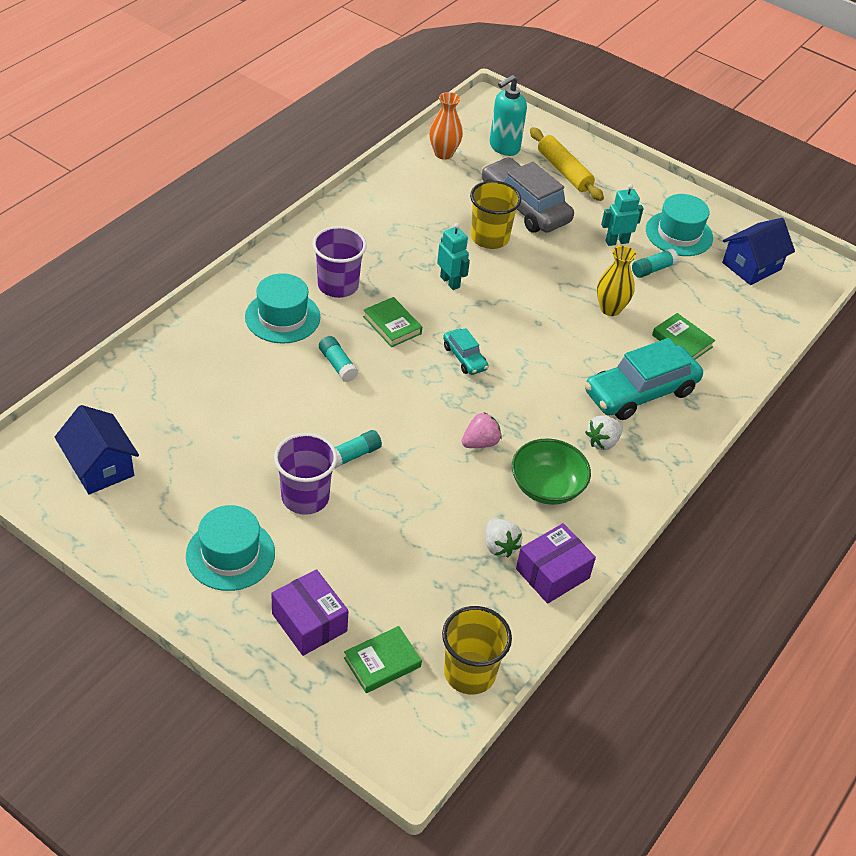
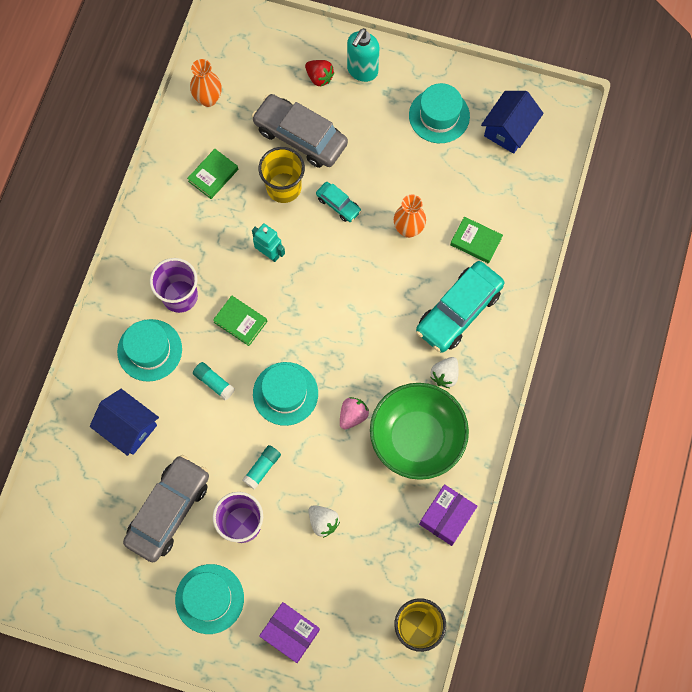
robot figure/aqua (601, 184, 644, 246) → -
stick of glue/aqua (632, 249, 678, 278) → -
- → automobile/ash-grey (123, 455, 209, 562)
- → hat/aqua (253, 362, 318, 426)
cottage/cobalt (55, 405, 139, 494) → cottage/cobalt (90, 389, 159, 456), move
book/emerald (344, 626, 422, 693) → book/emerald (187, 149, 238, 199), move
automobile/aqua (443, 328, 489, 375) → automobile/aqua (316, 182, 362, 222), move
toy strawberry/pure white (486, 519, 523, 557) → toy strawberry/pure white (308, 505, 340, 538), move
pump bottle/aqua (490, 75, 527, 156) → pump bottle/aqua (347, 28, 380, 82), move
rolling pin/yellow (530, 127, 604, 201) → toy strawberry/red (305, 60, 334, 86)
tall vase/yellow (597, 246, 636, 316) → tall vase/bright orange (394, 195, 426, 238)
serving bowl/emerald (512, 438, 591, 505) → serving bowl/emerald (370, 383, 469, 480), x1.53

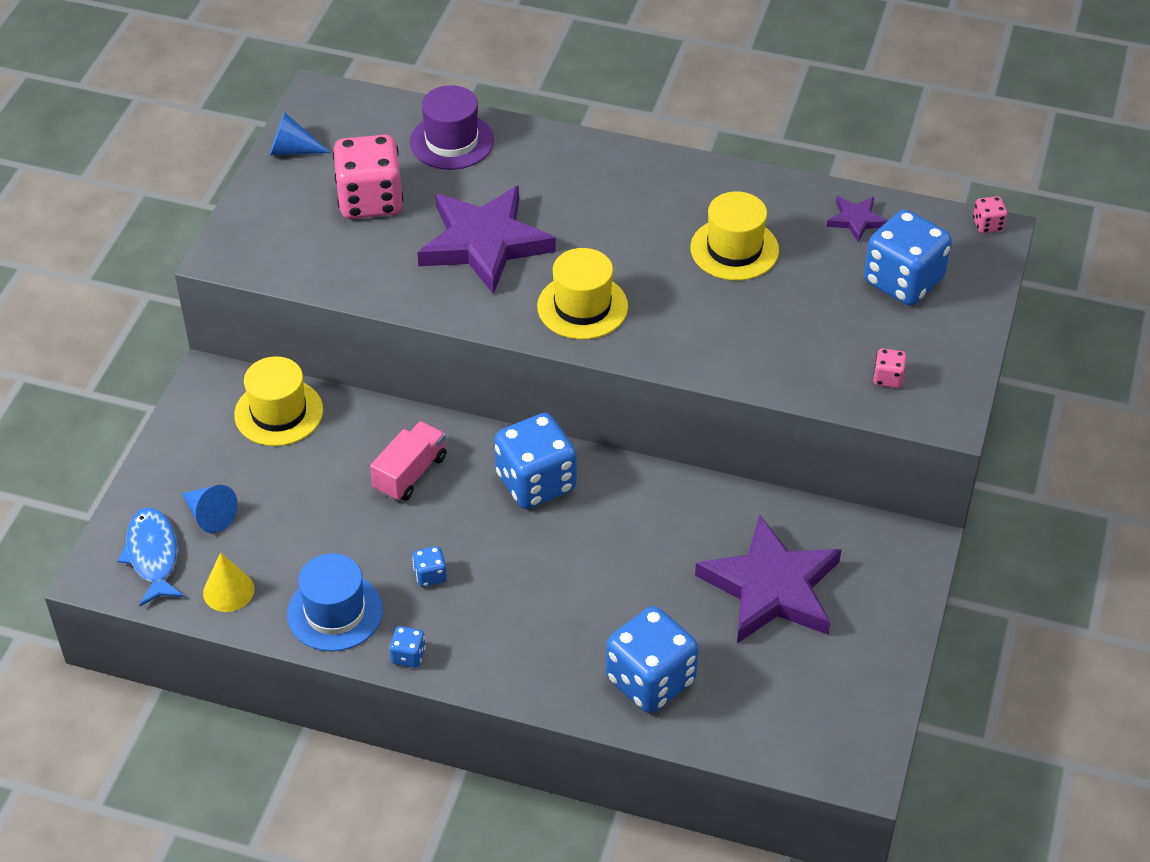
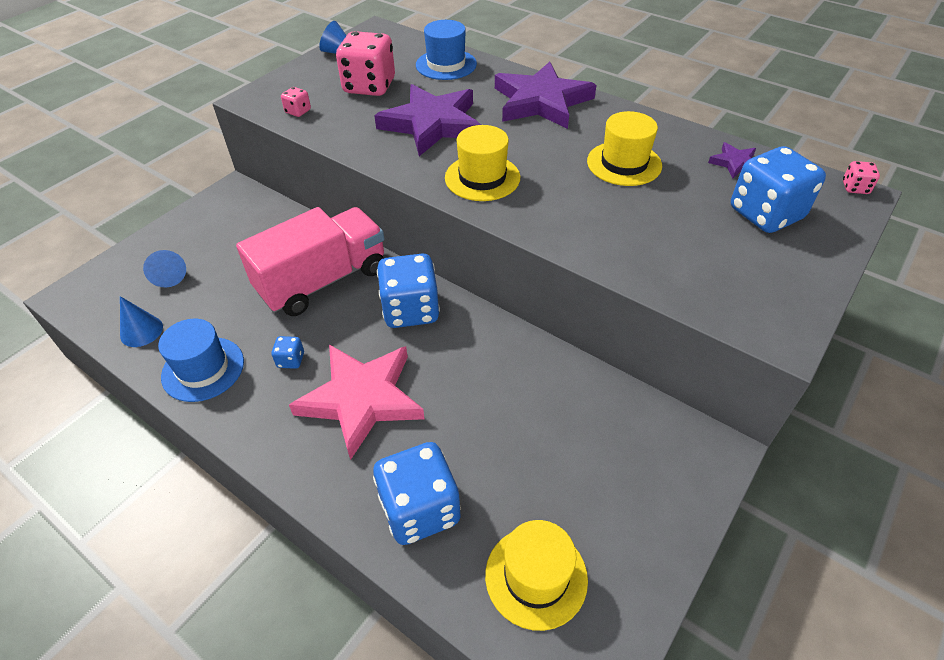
fish figure/cobalt (118, 508, 184, 606) → -
game die/cobalt (389, 626, 426, 668) → -
- → five-pointed star/rosy (289, 344, 424, 460)
hat/yellow (234, 356, 323, 446) → hat/yellow (485, 520, 588, 631), move
five-pointed star/purple (695, 515, 841, 643) → five-pointed star/purple (495, 62, 597, 129), move
game die/rosy (873, 348, 907, 388) → game die/rosy (281, 87, 311, 117), move
cone/yellow (203, 552, 254, 612) → cone/cobalt (120, 296, 163, 347)
hat/purple (410, 85, 494, 170) → hat/cobalt (416, 20, 477, 80)
toy truck/rosy (370, 421, 447, 501) → toy truck/rosy (236, 207, 384, 316), x1.93

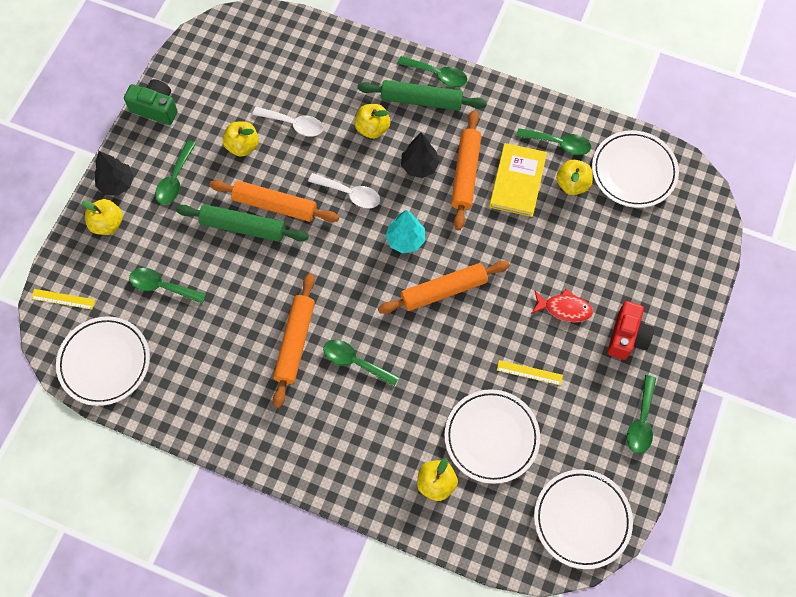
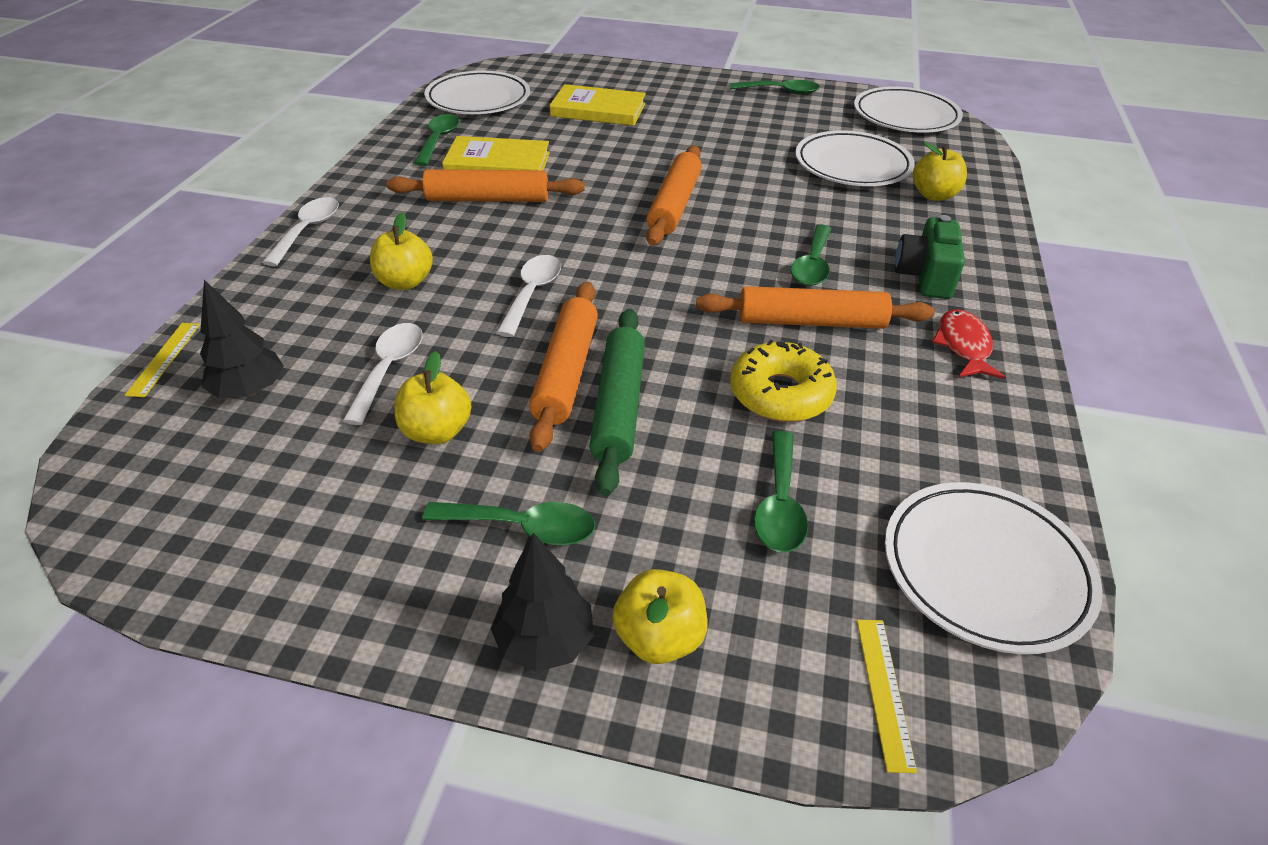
rolling pin/emerald (357, 80, 487, 111) → -
toy tree/aqua (385, 210, 425, 253) → -
apple/yellow (556, 159, 593, 195) → -
compact camera/red (607, 301, 654, 360) → -
- → book/yellow (549, 84, 646, 126)
- → donut/yellow (730, 340, 837, 422)
compact camera/emerald (124, 79, 178, 125) → compact camera/emerald (895, 215, 965, 299), move
toy tree/jet-black (401, 132, 440, 178) → toy tree/jet-black (200, 280, 284, 398), move
straightedge/yellow (497, 360, 563, 385) → straightedge/yellow (125, 323, 200, 397), move
fish figure/red (531, 289, 593, 322) → fish figure/red (932, 309, 1005, 379), move
tablespoon/emerald (397, 56, 467, 87) → tablespoon/pure white (262, 197, 339, 266)
rolling pin/bright orange (378, 261, 510, 314) → rolling pin/bright orange (646, 145, 702, 246), 45 degrees clockwise

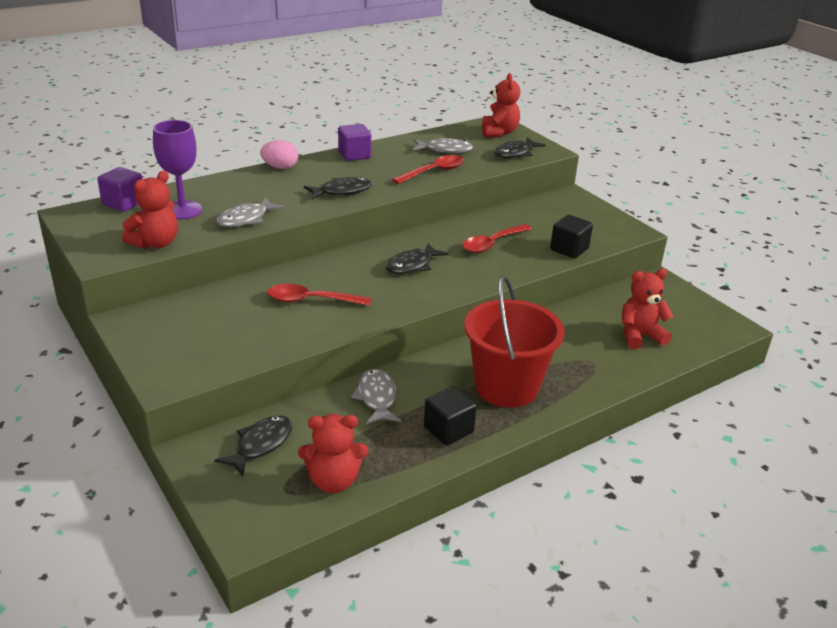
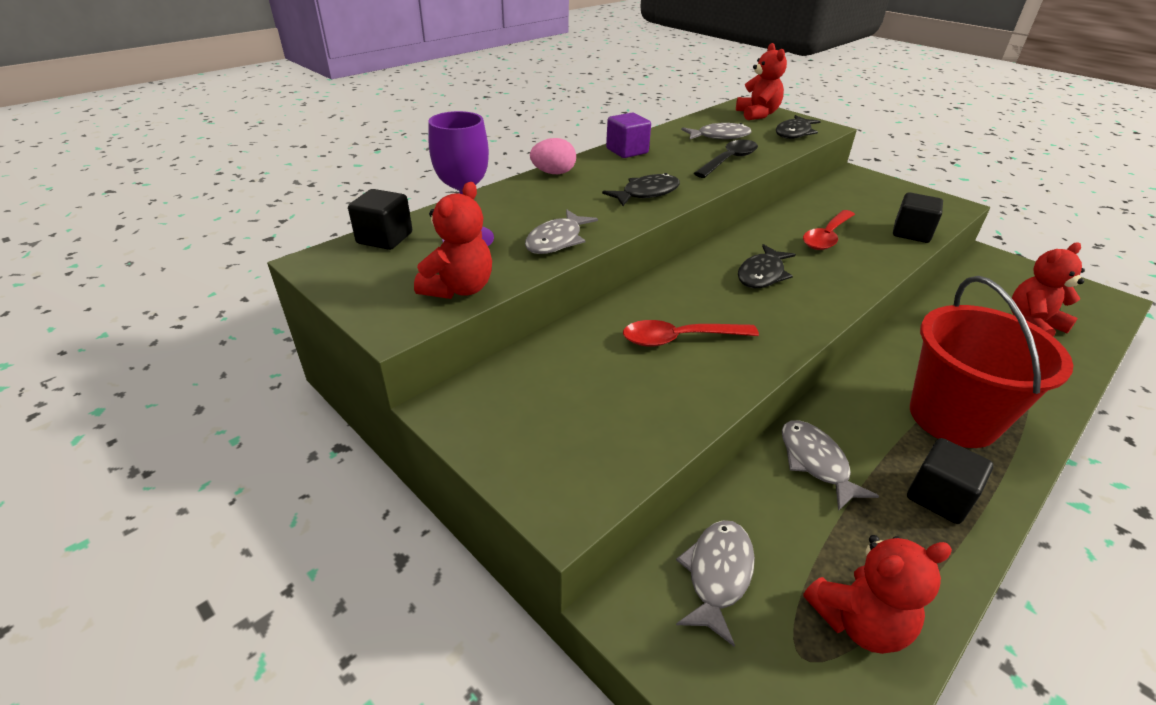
cube/purple (97, 167, 142, 212) → cube/jet-black (348, 189, 412, 250)
fish figure/jet-black (214, 415, 292, 476) → fish figure/ash-grey (676, 520, 755, 647)
tablespoon/red (392, 155, 465, 184) → tablespoon/jet-black (694, 140, 758, 178)

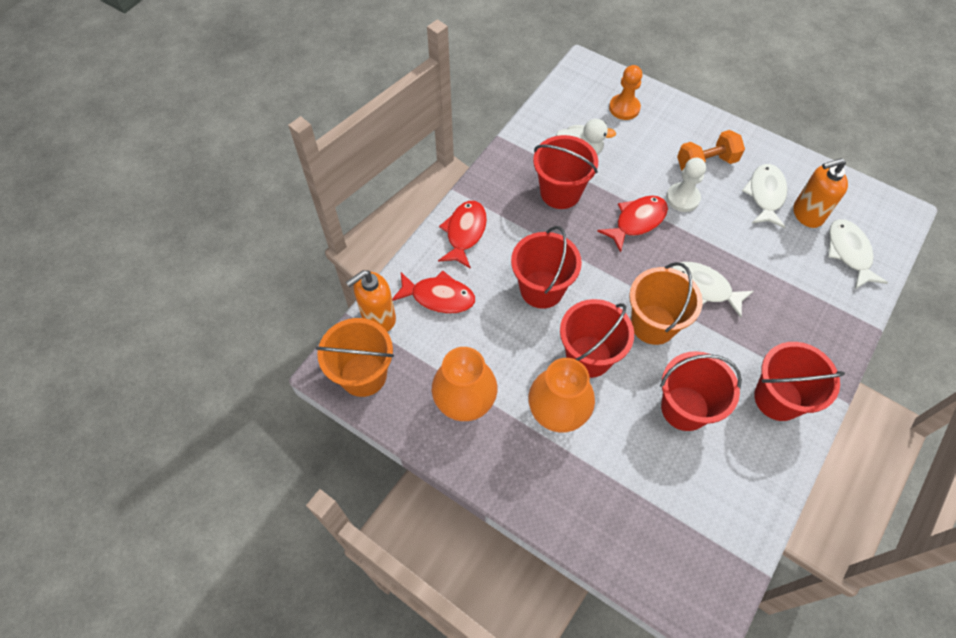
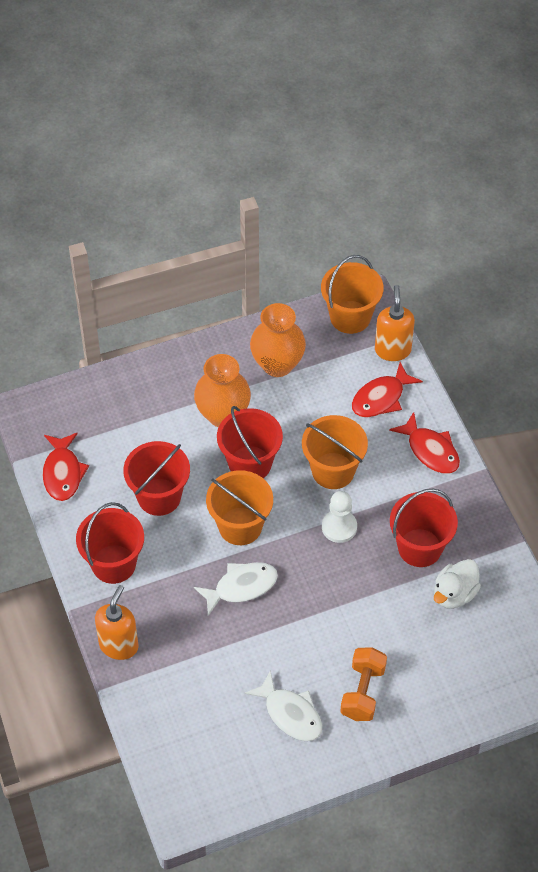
game pawn/bright orange (609, 65, 642, 120) → -
fish figure/pure white (828, 219, 888, 289) → -
fish figure/red (597, 196, 668, 252) → fish figure/red (43, 433, 89, 501), move
game pawn/pure white (666, 158, 706, 212) → game pawn/pure white (322, 491, 357, 543), move
pump bottle/bright orange (793, 158, 848, 228) → pump bottle/bright orange (95, 585, 138, 660), move
sand bucket/red (511, 226, 582, 309) → sand bucket/bright orange (302, 415, 368, 489)

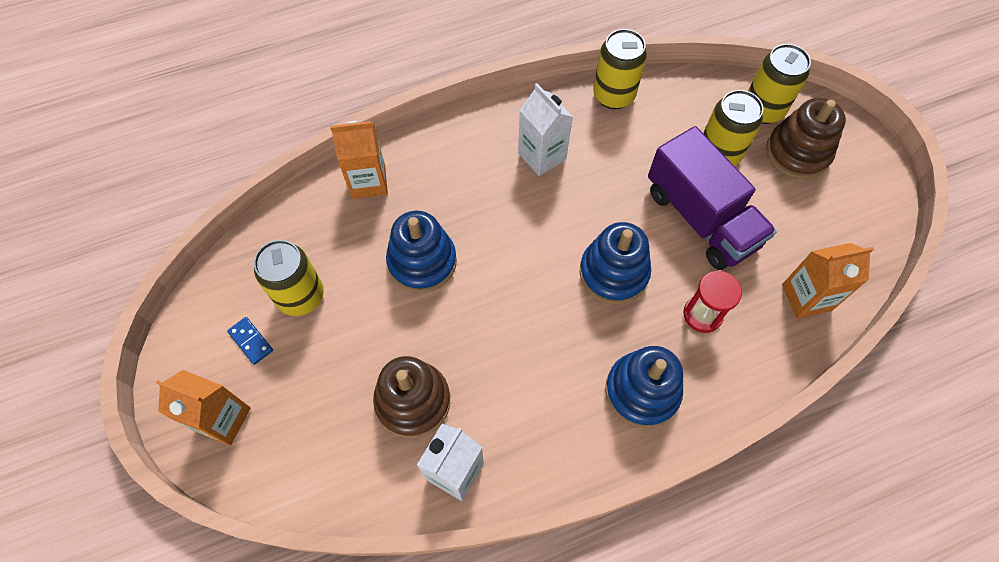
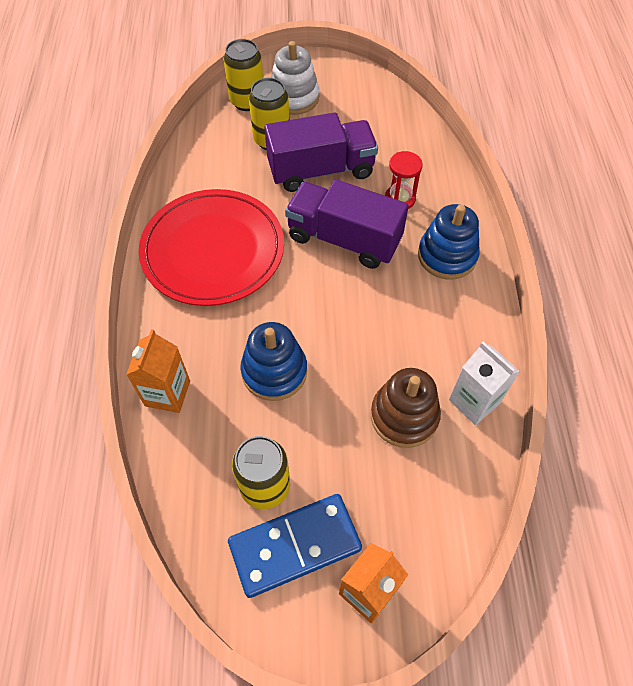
soda can/yellow (593, 29, 647, 109) → -
juice carton/bright orange (782, 243, 874, 319) → -
juice carton/pure white (518, 83, 573, 176) → dinner plate/red (139, 189, 284, 306)
stacking toy/cobalt (579, 222, 651, 304) → toy truck/purple (285, 180, 409, 269)
stacking toy/brown (766, 98, 846, 179) → stacking toy/pure white (271, 41, 319, 115)
domino tile/cobalt (227, 317, 273, 365) → domino tile/cobalt (228, 494, 362, 598), x2.48

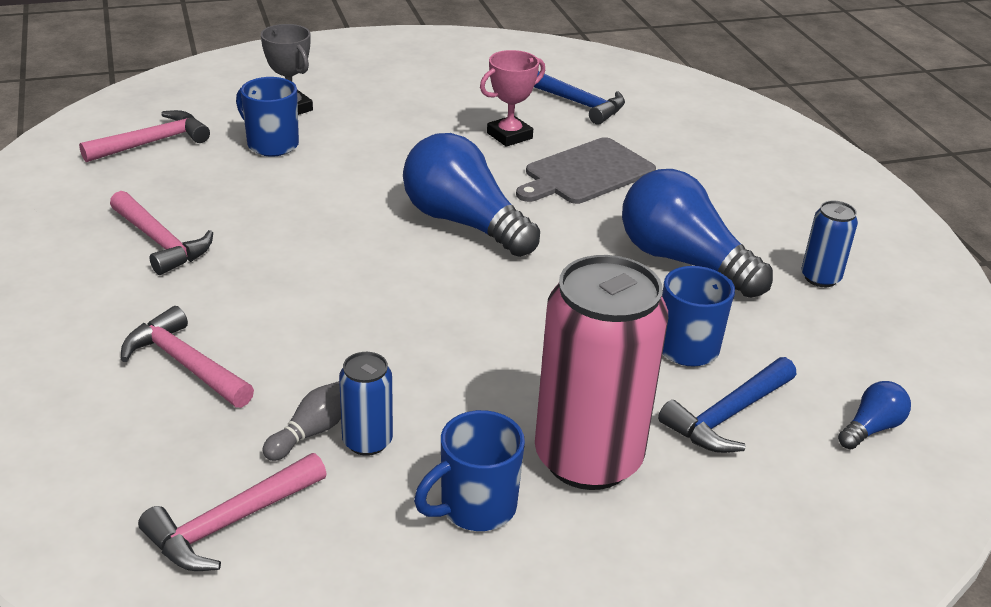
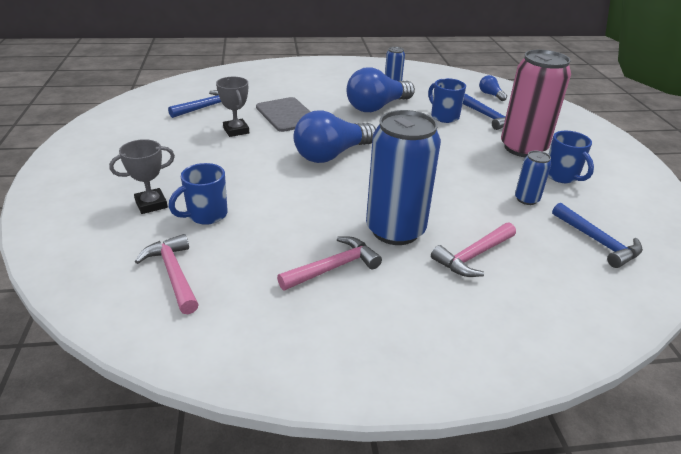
bowling pin/ash-grey (262, 381, 341, 461) → -
- → soda can/cobalt (366, 110, 441, 245)
carpenter's hammer/rosy (138, 453, 327, 571) → carpenter's hammer/cobalt (552, 203, 643, 268)
prize cup/rosy (480, 50, 545, 147) → prize cup/ash-grey (216, 77, 249, 137)

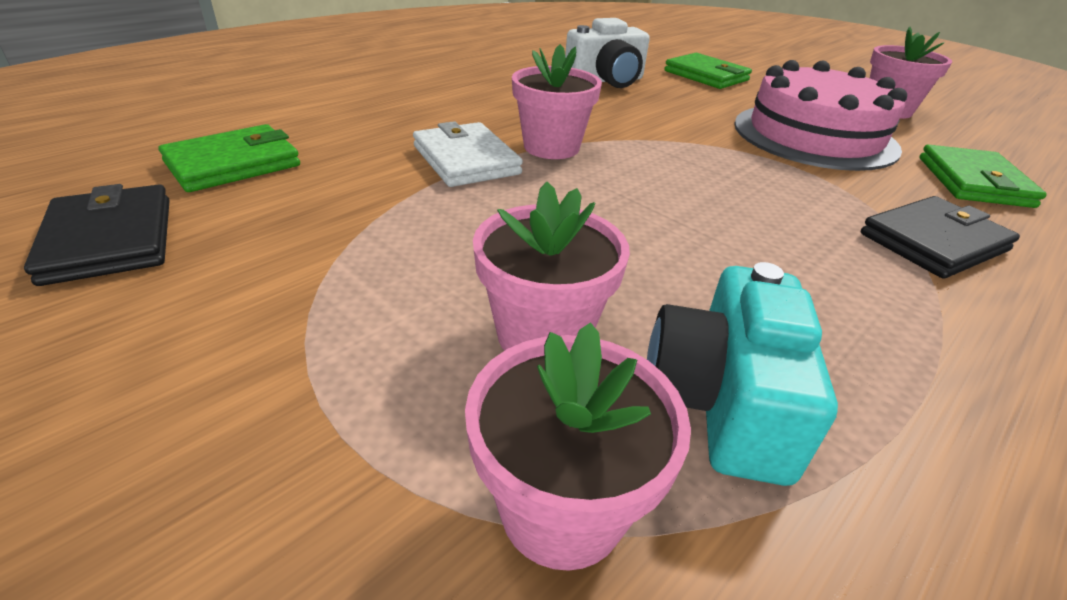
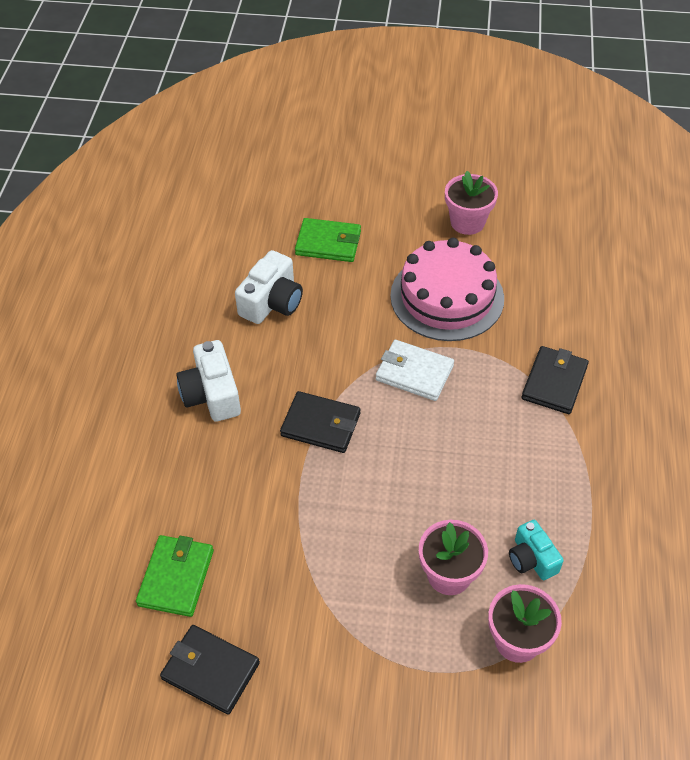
card wallet/emerald (919, 144, 1047, 208) → -
- → compact camera/pure white (176, 340, 241, 421)
card wallet/pure white (413, 121, 523, 187) → card wallet/pure white (376, 340, 454, 401), move
flower pot/rosy (512, 44, 602, 159) → card wallet/jet-black (280, 391, 360, 453)
compact camera/aqua (647, 262, 838, 486) → compact camera/aqua (509, 520, 564, 580), x0.65

